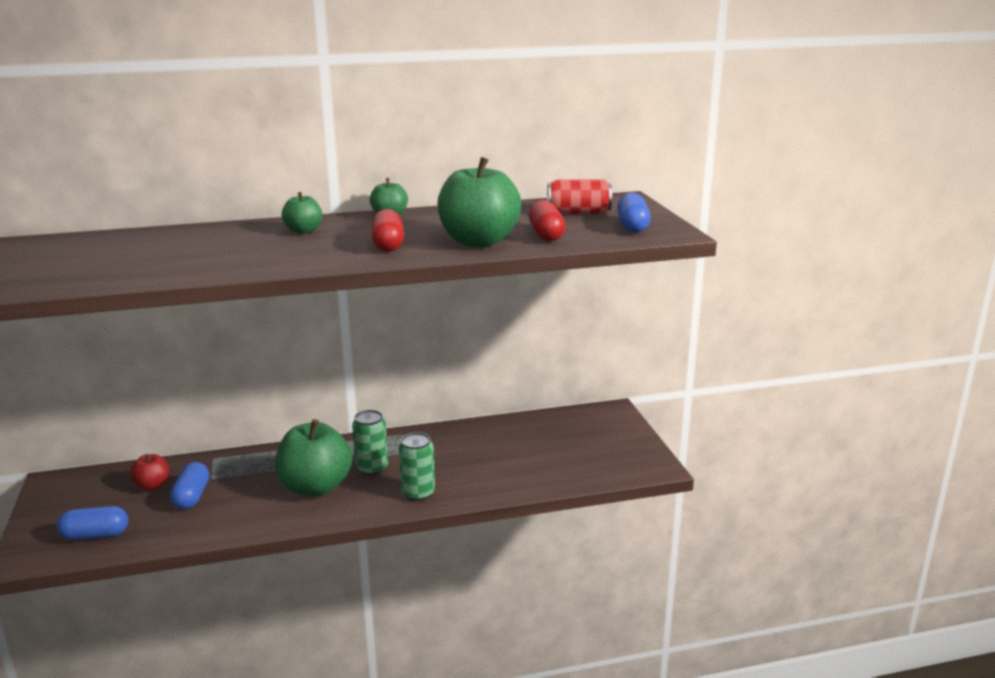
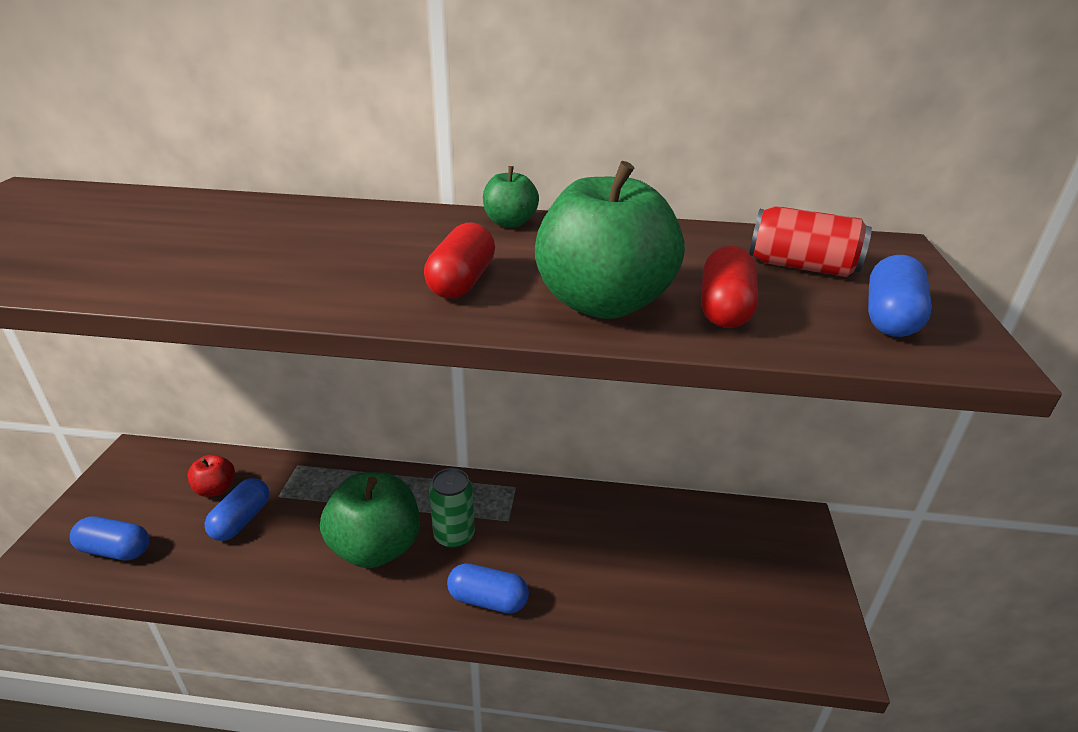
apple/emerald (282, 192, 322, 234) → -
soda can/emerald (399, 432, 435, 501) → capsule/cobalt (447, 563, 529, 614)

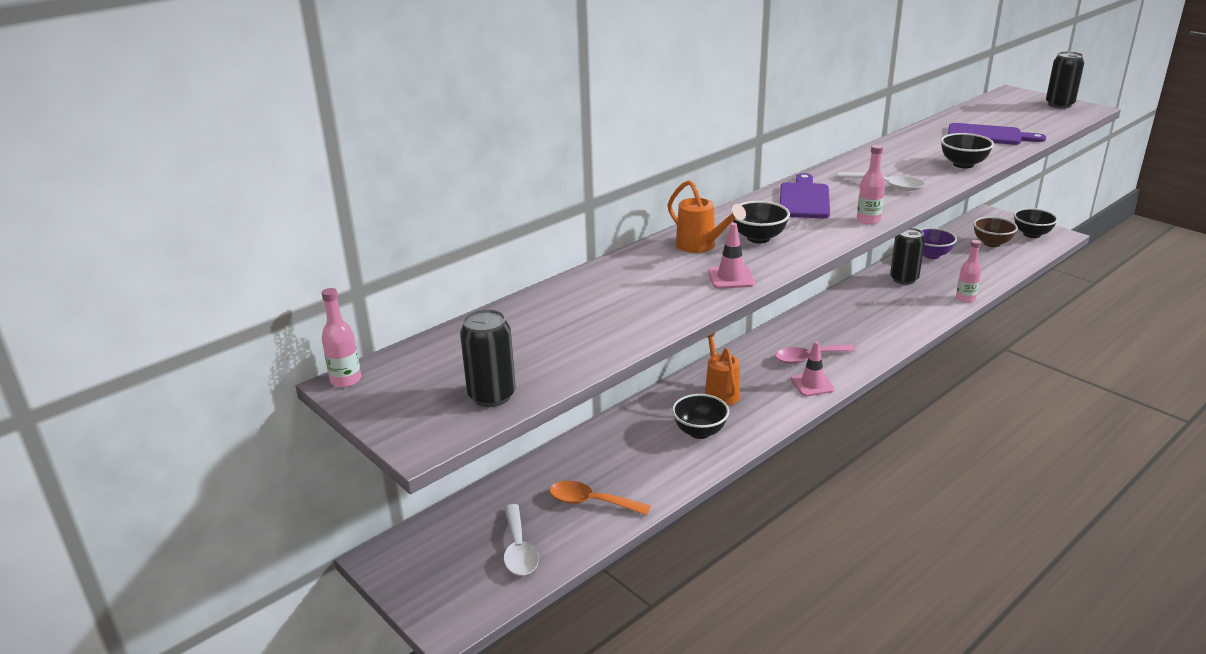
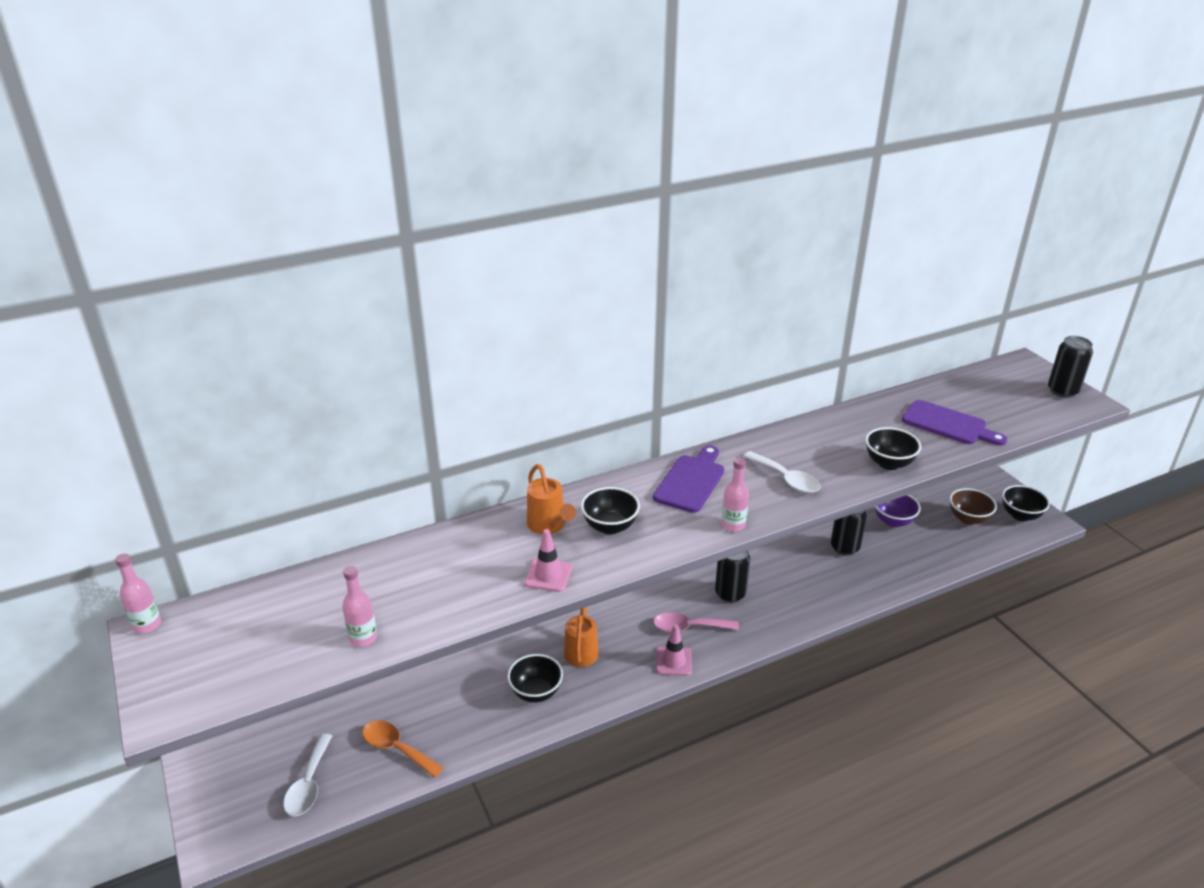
soda can/jet-black (460, 309, 516, 407) → soda can/jet-black (715, 551, 750, 603), move
bottle/rosy (956, 240, 981, 303) → bottle/rosy (342, 566, 377, 647), move

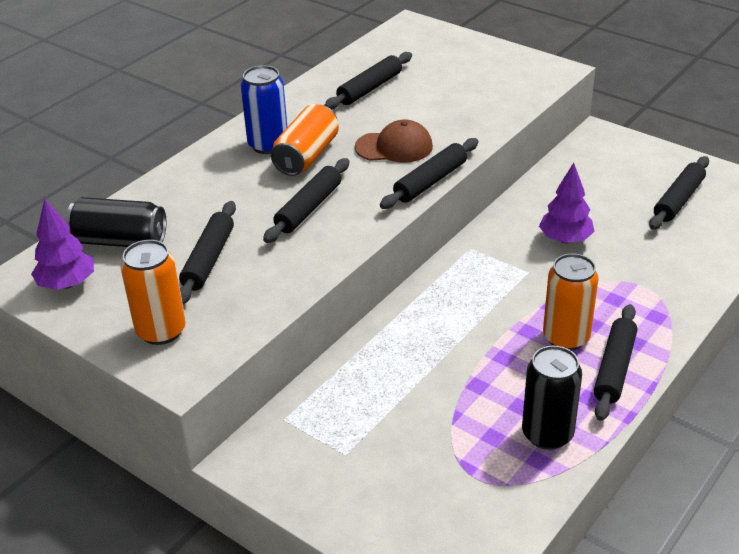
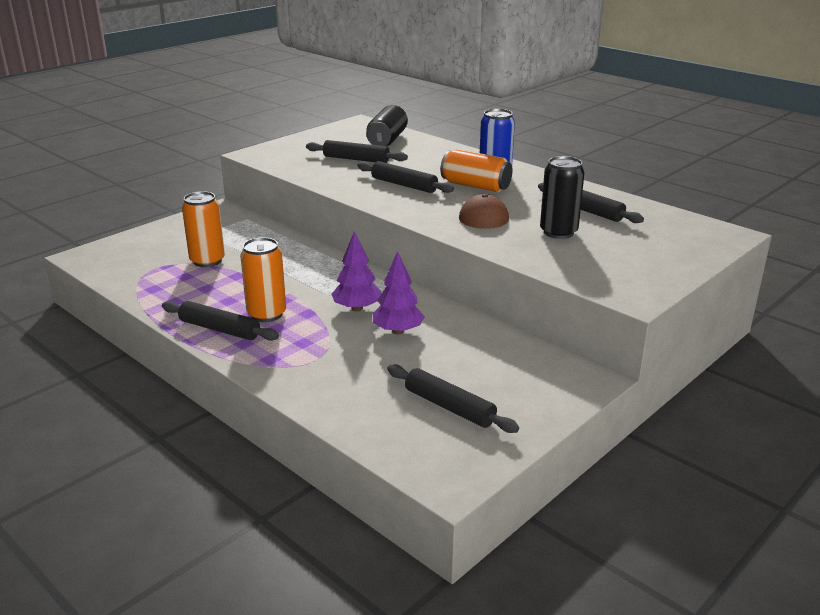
rolling pin/jet-black (380, 138, 478, 209) → -
toy tree/purple (31, 199, 94, 290) → toy tree/purple (332, 231, 382, 311), move
soda can/bright orange (121, 240, 186, 345) → soda can/bright orange (182, 191, 225, 267), move
soda can/jet-black (522, 346, 582, 450) → soda can/jet-black (540, 156, 585, 239), move

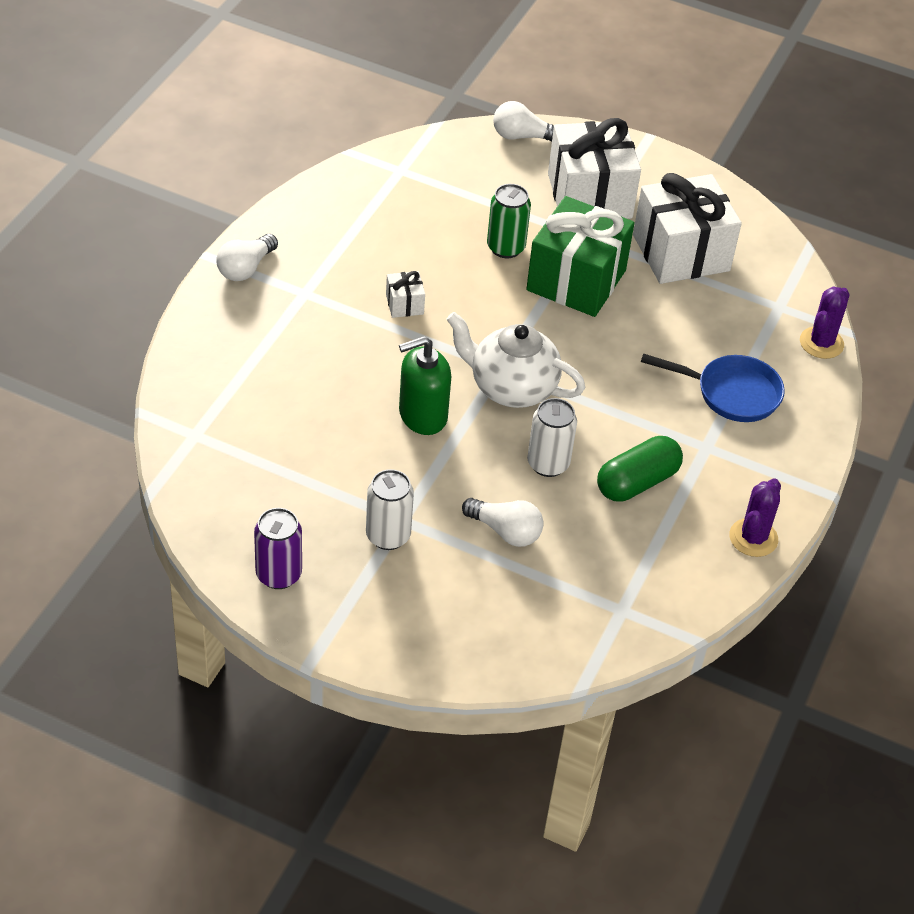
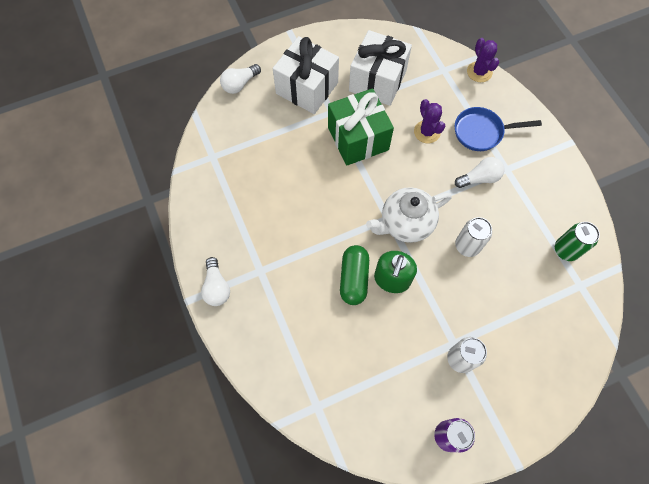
gift/pure white (386, 271, 425, 318) → -
bulb/pure white (462, 498, 544, 547) → bulb/pure white (455, 157, 504, 188), move
soda can/emerald (487, 184, 531, 258) → soda can/emerald (555, 222, 600, 261), move
capsule/emerald (597, 436, 683, 502) → capsule/emerald (340, 245, 369, 305), move
cactus/purple (729, 479, 781, 557) → cactus/purple (414, 99, 445, 143), move
pan/cobalt (641, 353, 785, 422) → pan/cobalt (455, 107, 542, 151), 150 degrees counterclockwise

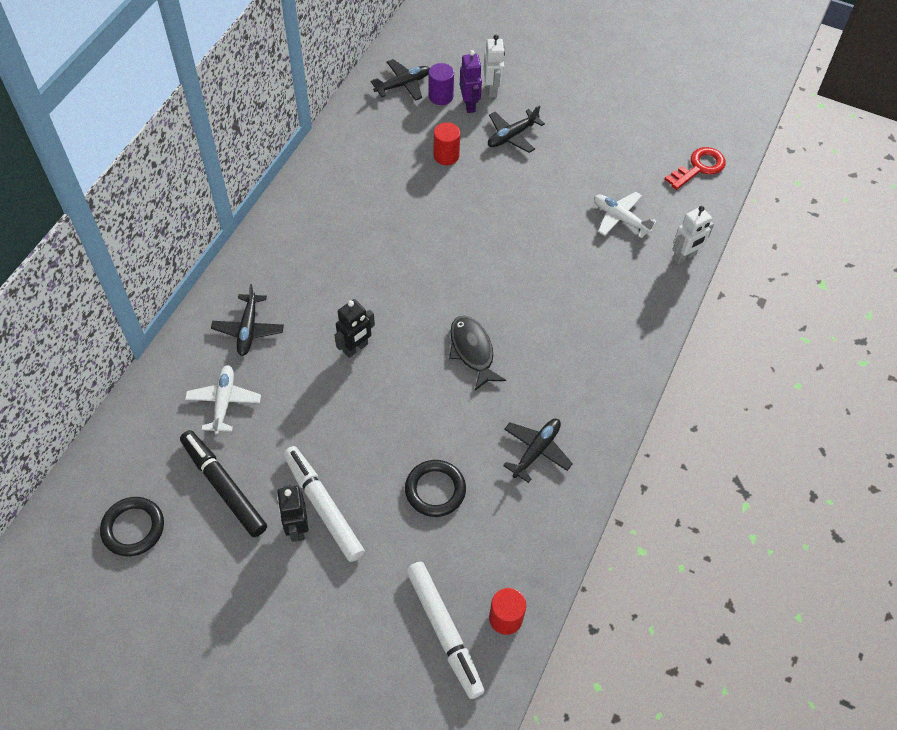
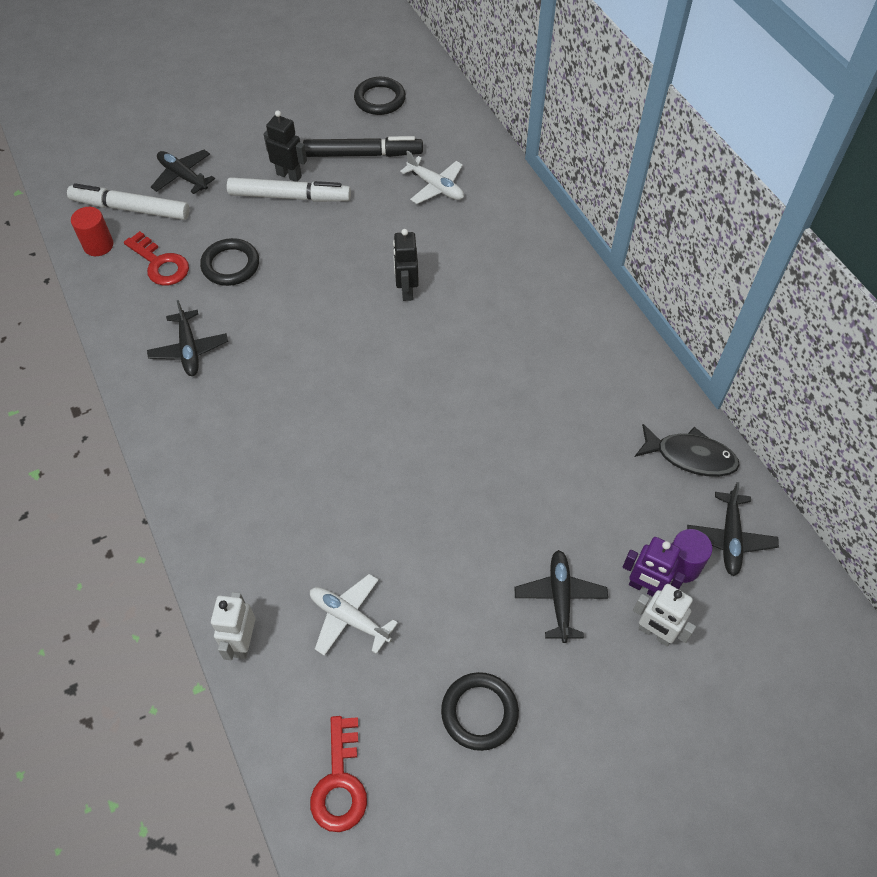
solid cylinder/red (434, 122, 460, 165) → -
- → door key/red (124, 231, 189, 286)
- → hoop/jet-black (441, 672, 519, 751)
plane/jet-black (211, 284, 284, 356) → plane/jet-black (151, 150, 215, 194), move
fish figure/jet-black (449, 316, 506, 390) → fish figure/jet-black (635, 424, 740, 477), move
plane/pure white (594, 192, 657, 238) → plane/pure white (310, 574, 398, 656), 135 degrees counterclockwise

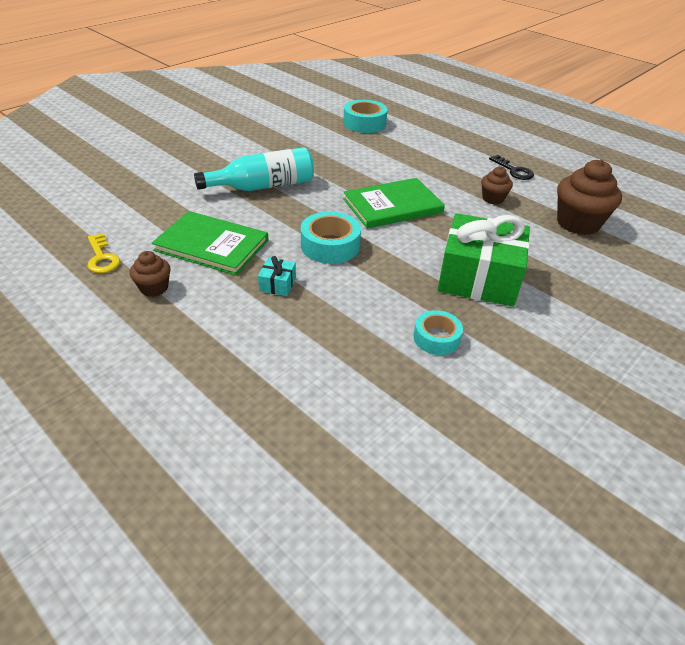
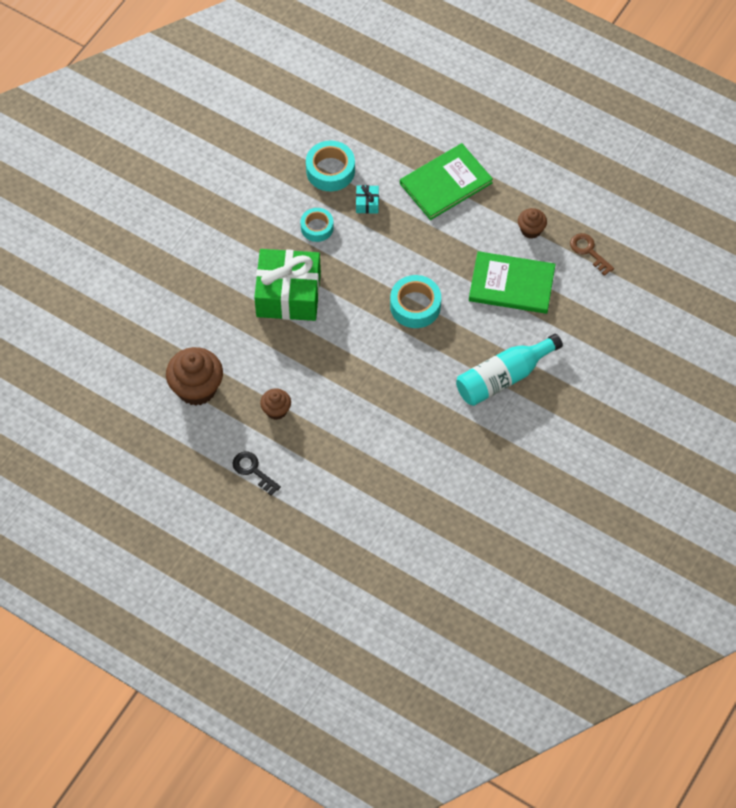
gift/aqua (258, 256, 296, 296) → gift/aqua (356, 185, 379, 214), move
tape/aqua (343, 100, 387, 133) → tape/aqua (306, 141, 355, 191), move
book/emerald (343, 178, 445, 229) → book/emerald (400, 143, 493, 220), move
door key/yellow (88, 233, 120, 273) → door key/brown (570, 233, 614, 276)

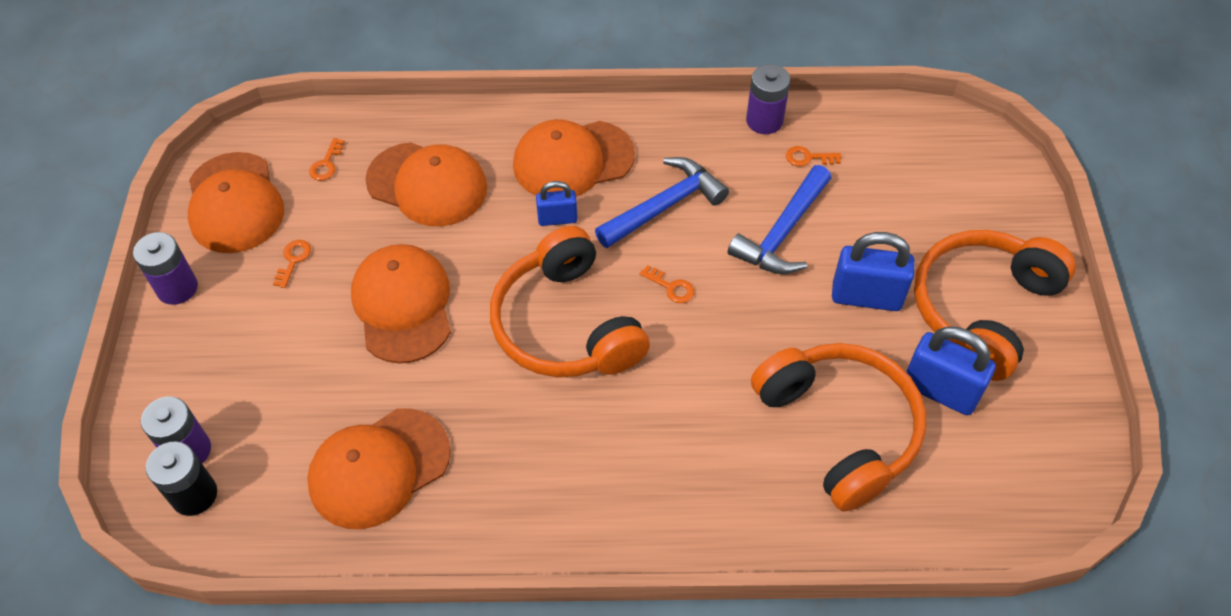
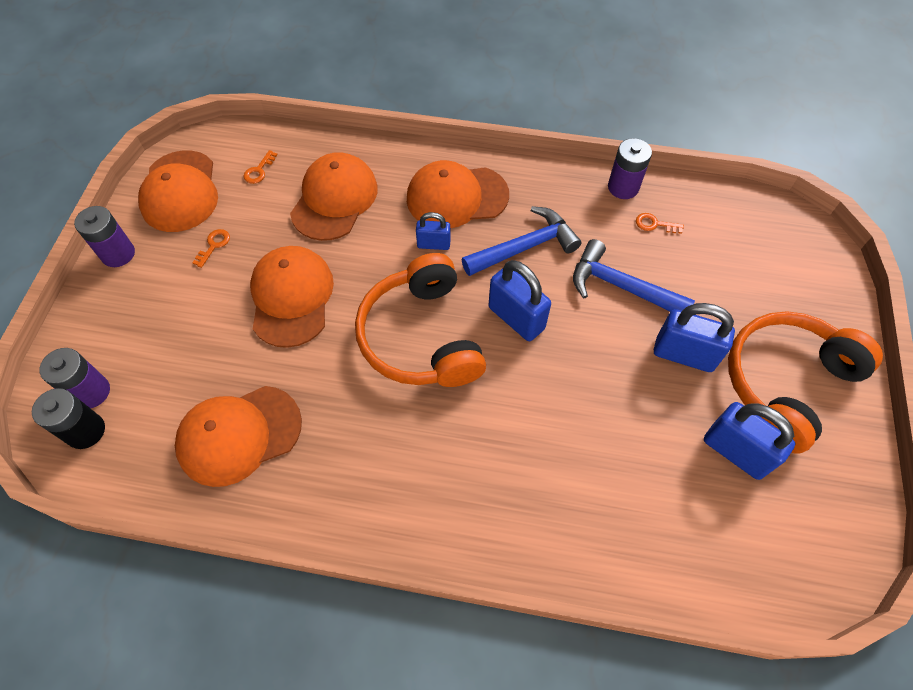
over-ear headphones/bright orange (751, 343, 926, 512) → -
door key/bright orange (640, 265, 694, 303) → lock/cobalt (489, 260, 551, 341)
baseball cap/bright orange (365, 142, 487, 226) → baseball cap/bright orange (290, 152, 378, 241), 105 degrees counterclockwise
carpenter's hammer/cobalt (728, 165, 831, 274) → carpenter's hammer/cobalt (573, 239, 695, 312), 75 degrees clockwise

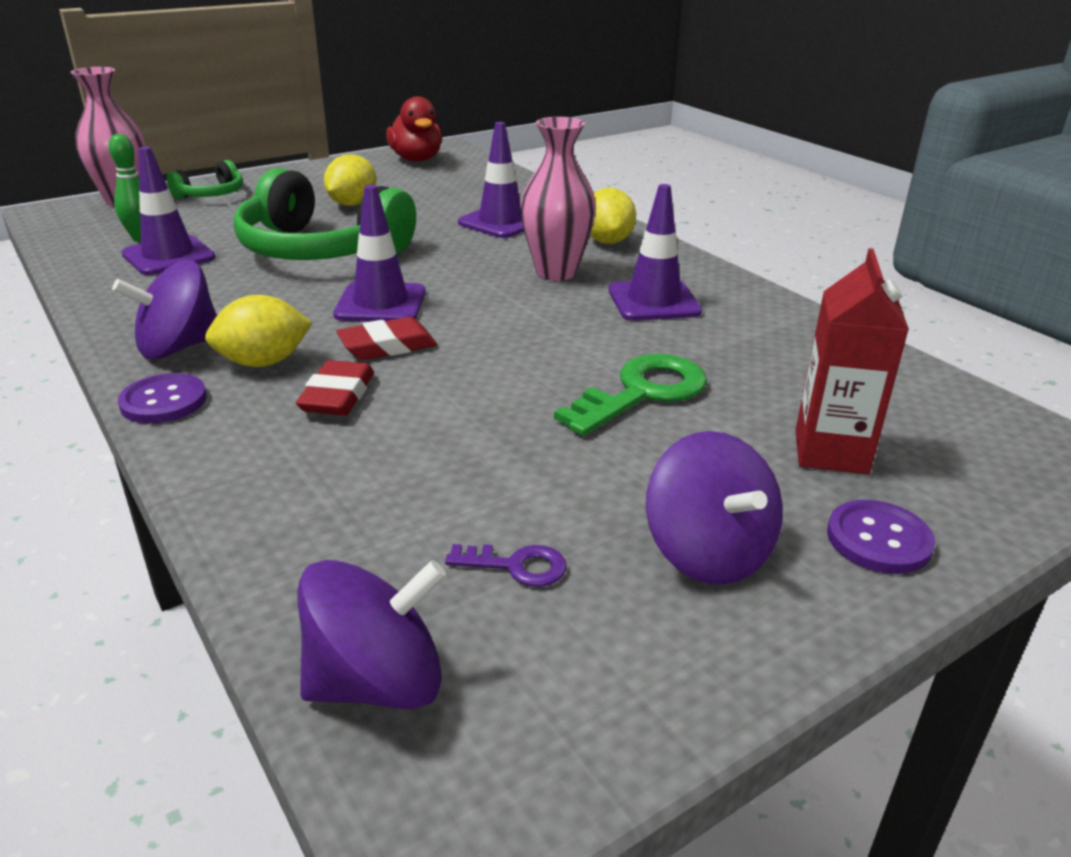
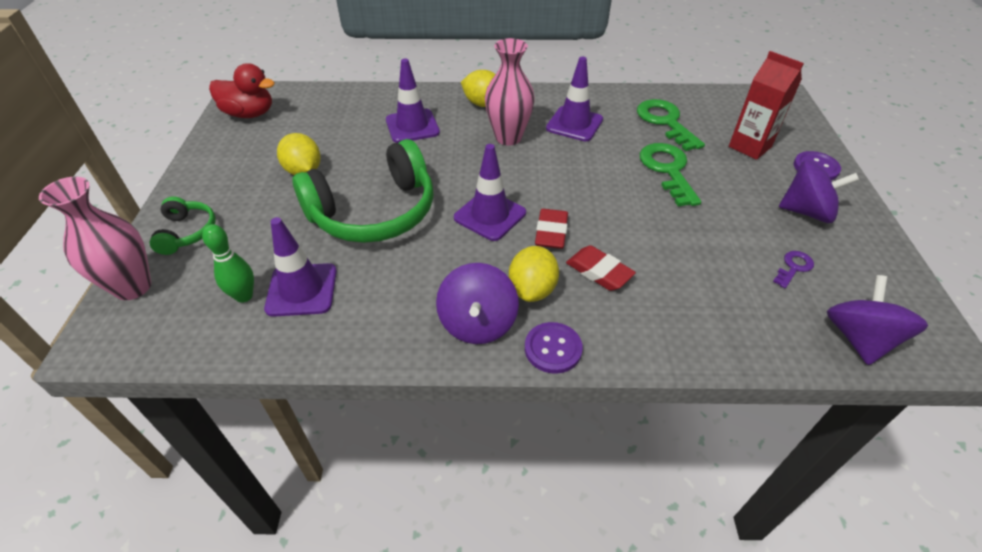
- → door key/emerald (637, 99, 705, 151)

